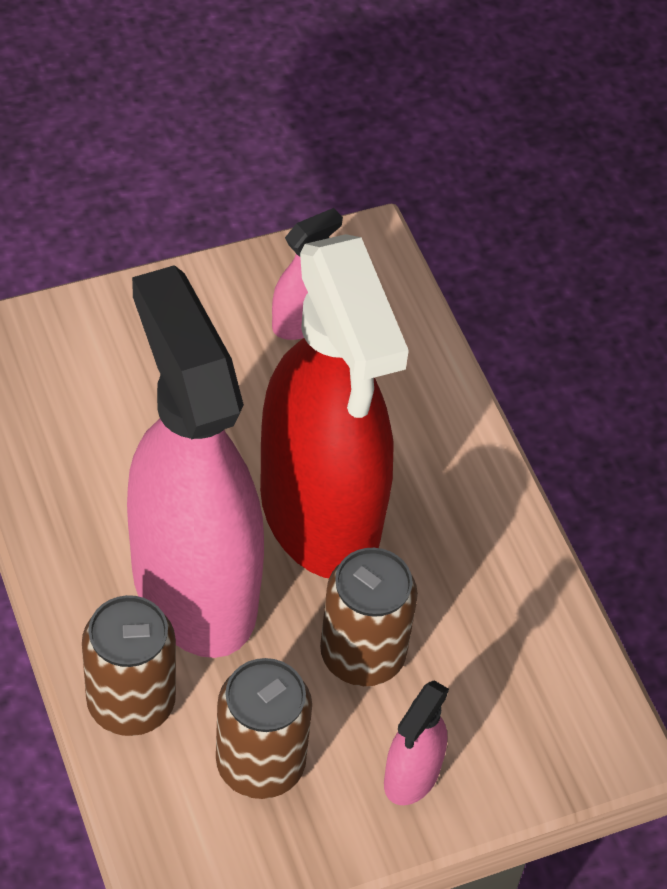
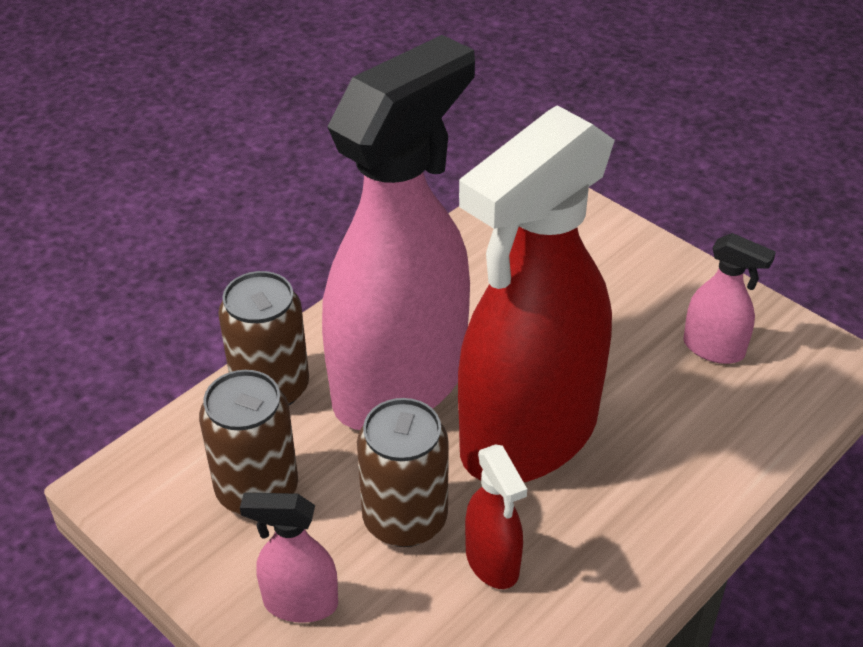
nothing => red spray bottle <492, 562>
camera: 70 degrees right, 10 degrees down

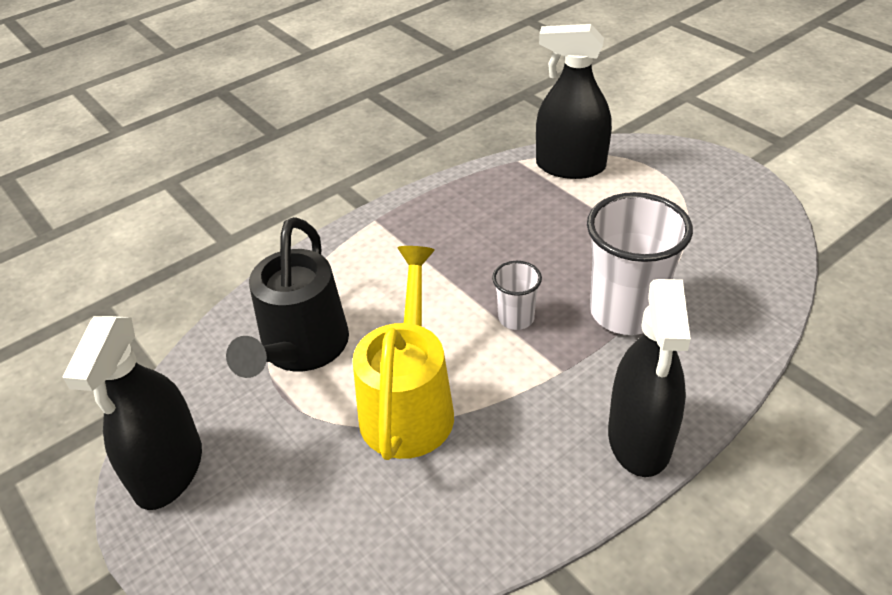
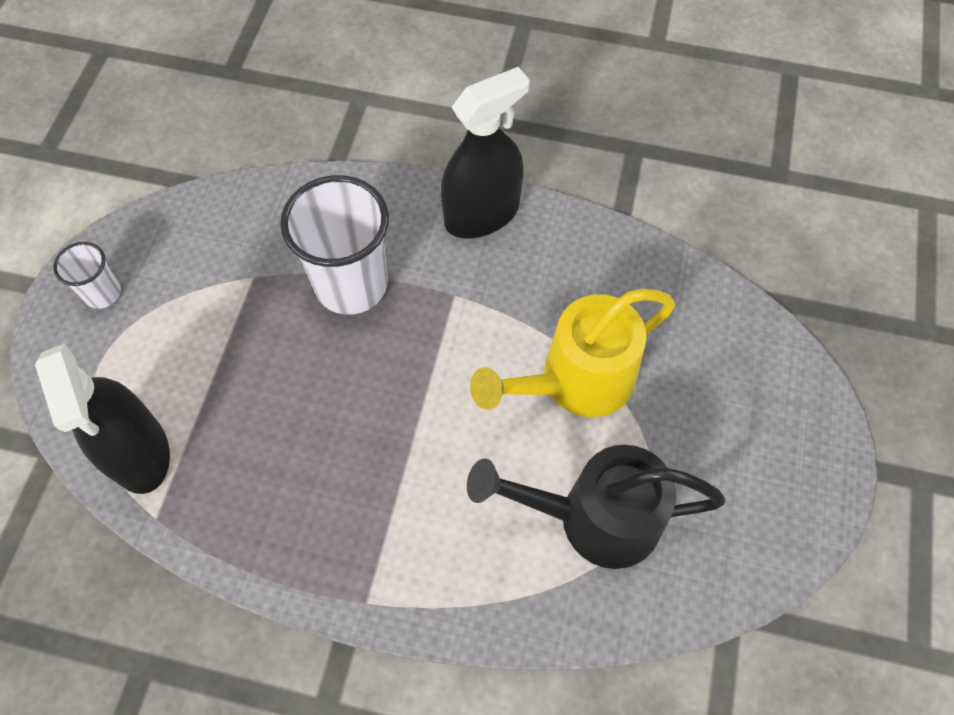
black watering can <301, 350> => black watering can <594, 518>, 150 degrees counterclockwise
white cup <516, 318> => white cup <103, 293>, relocated
black spray bottle <169, 470> => nothing
camera: 130 degrees left, 20 degrees up

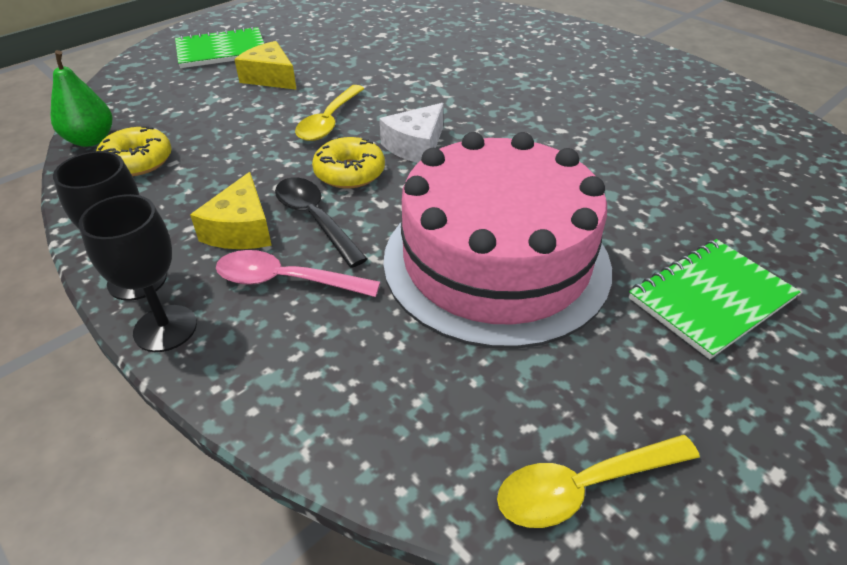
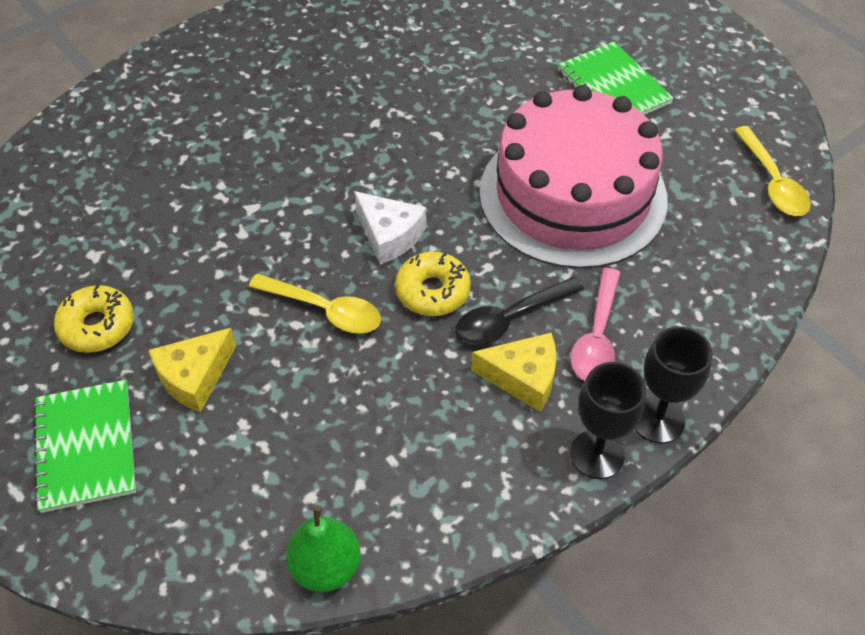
yellow donut <137, 161> => yellow donut <97, 326>, relocated
camera: 85 degrees left, 10 degrees up

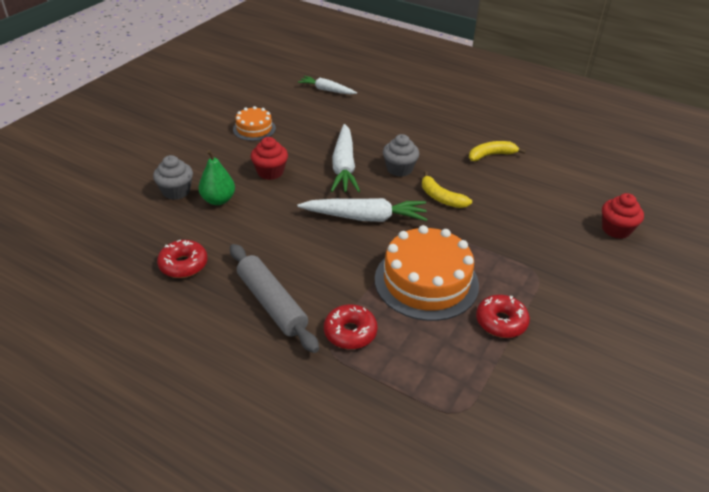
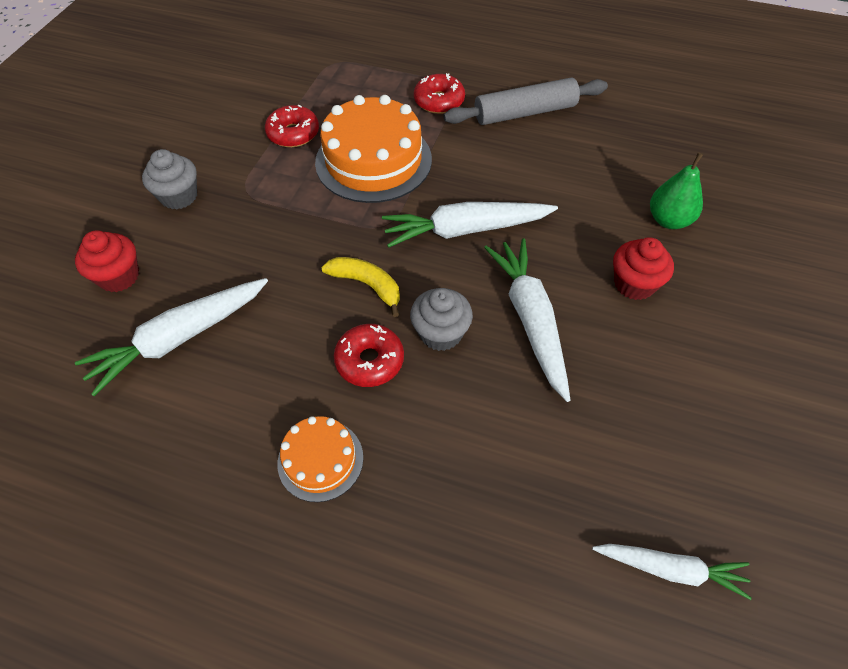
orange cake <254, 129> => orange cake <320, 460>, relocated
yellow banana <491, 155> => nothing
grey cupcake <176, 191> => grey cupcake <179, 196>, relocated
red donut <183, 265> => red donut <369, 361>, relocated
grey rolling pin <271, 303> => grey rolling pin <525, 112>, 60 degrees counterclockwise
nothing => white carrot <179, 339>
camera: 170 degrees right, 15 degrees up

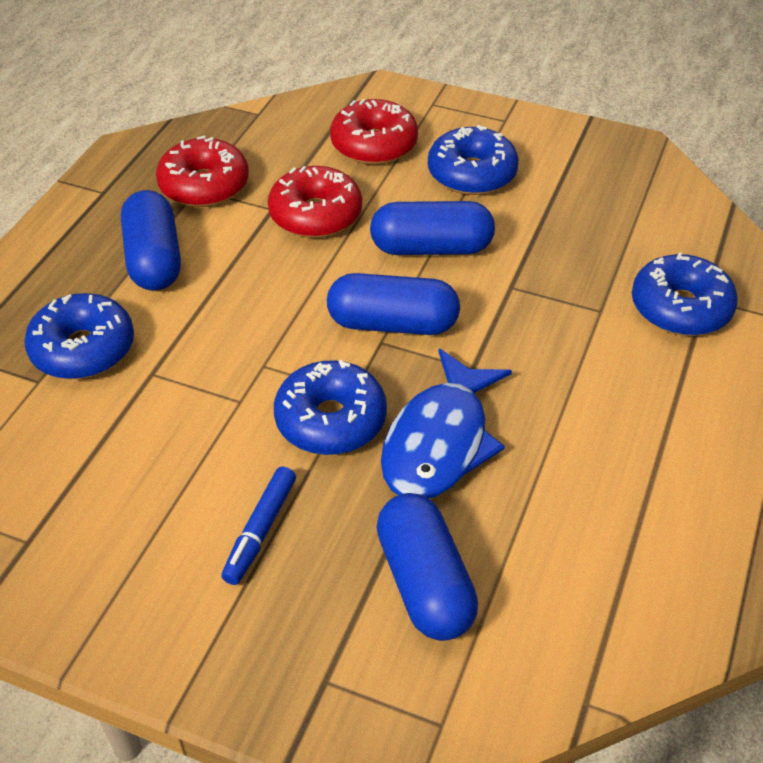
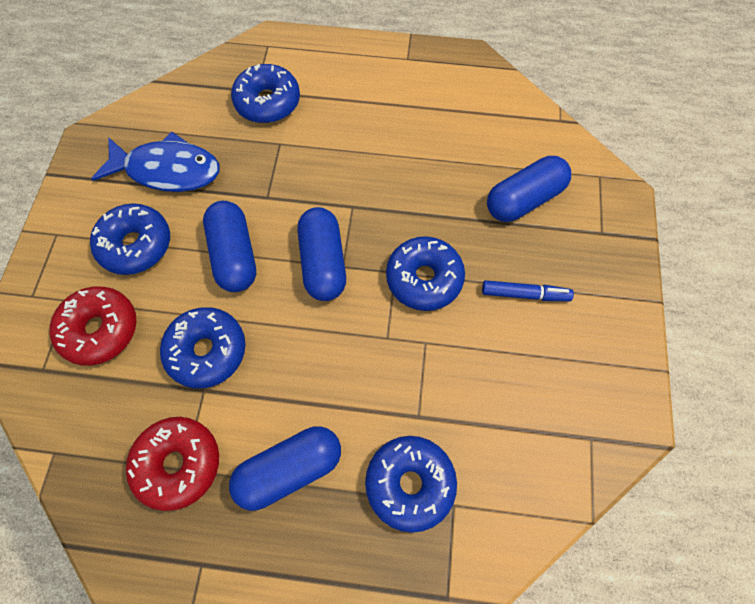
red donut <315, 215> => blue donut <207, 351>
blue fish <440, 441> => blue fish <167, 170>, relocated
camera: 105 degrees left, 20 degrees up

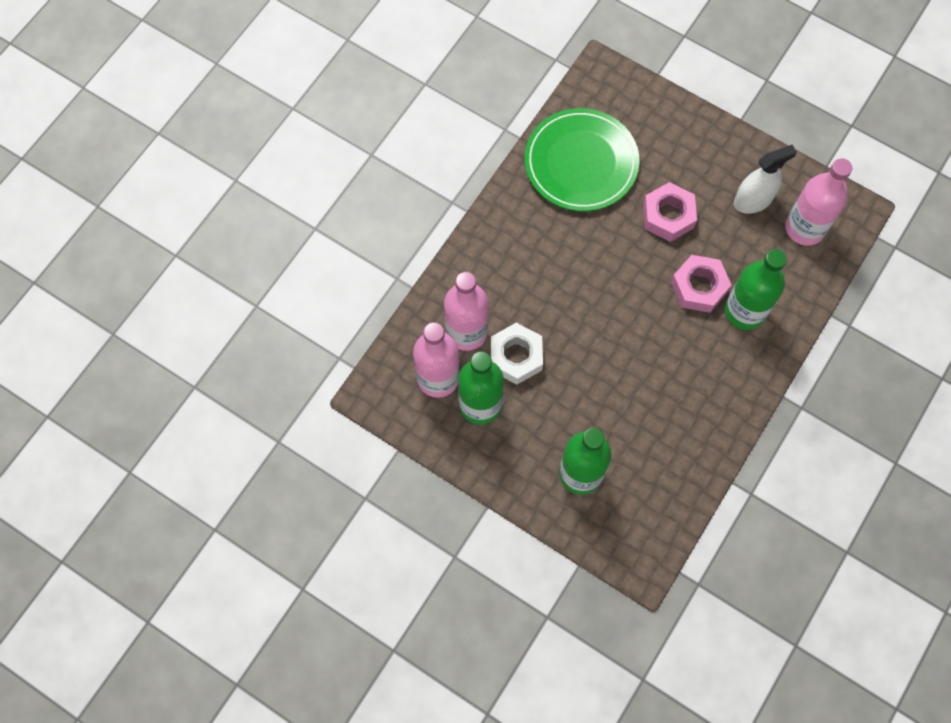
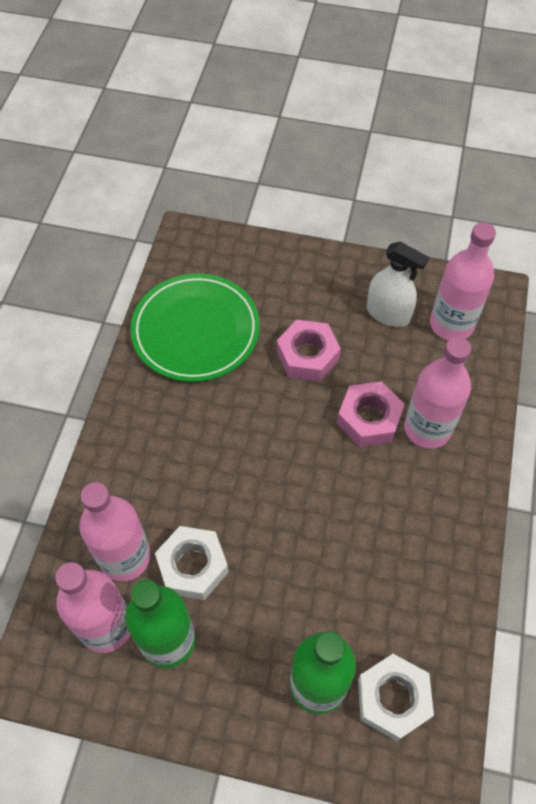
white spray bottle <753, 200> => white spray bottle <388, 313>, 75 degrees clockwise
green bottle <744, 311> => pink bottle <427, 428>
nothing => white nut <393, 699>
camera: 20 degrees left, 10 degrees down

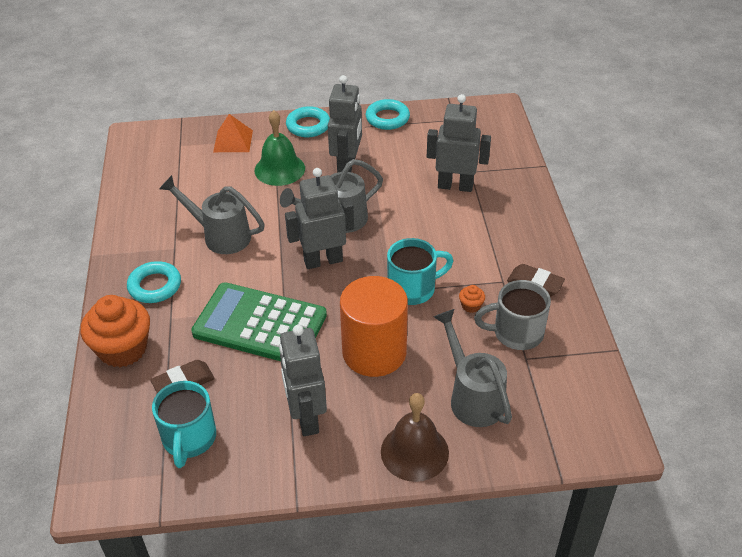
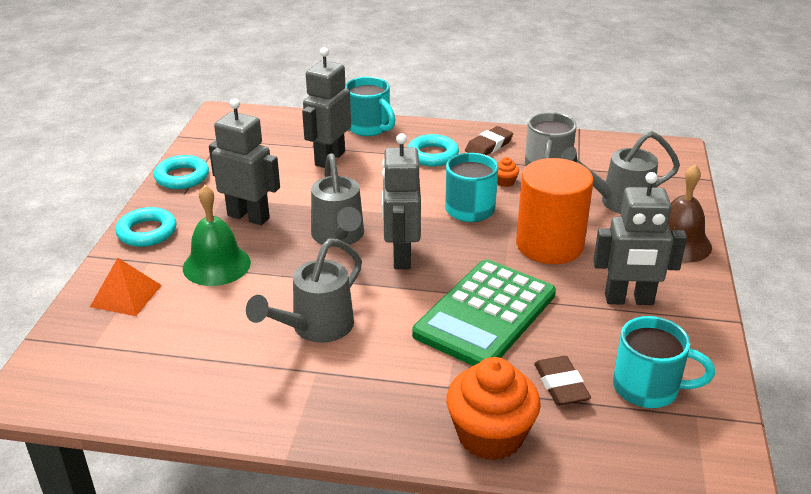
turquoise ring <155, 286> => turquoise ring <432, 155>, relocated
nothing => turquoise mug <369, 128>
camera: 75 degrees left, 10 degrees down

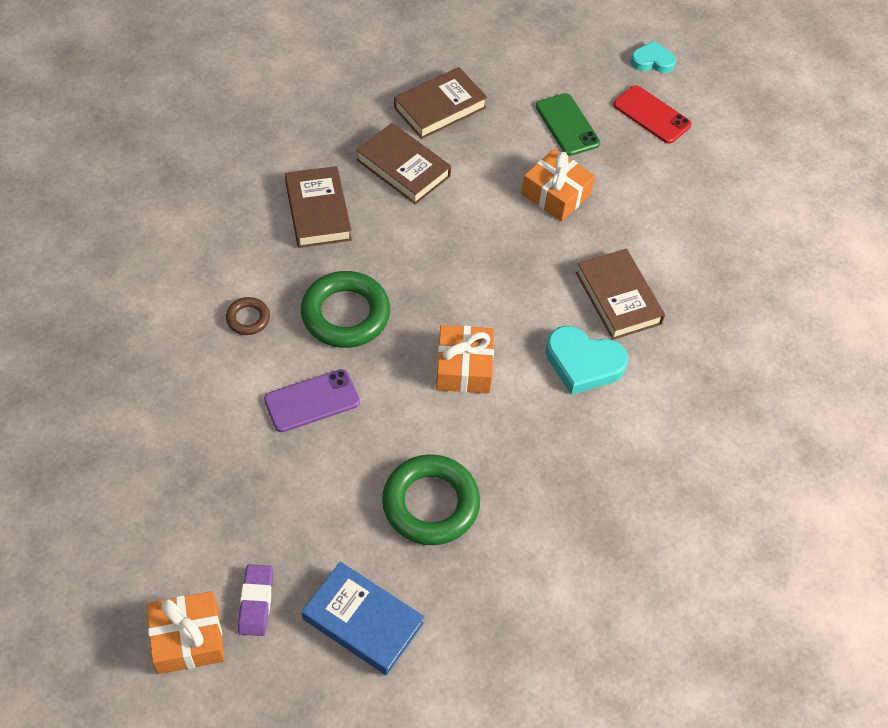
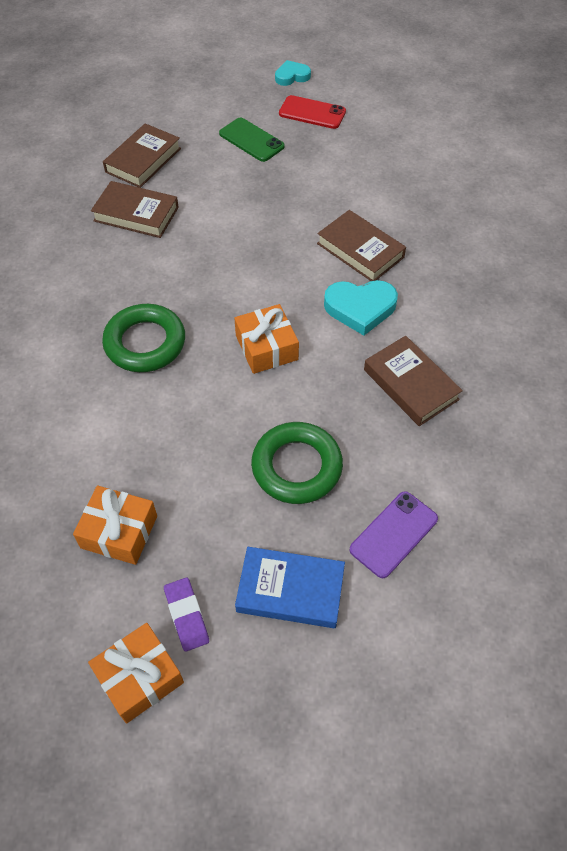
orange gift <556, 194> => orange gift <119, 532>, relocated
brown book <318, 211> => brown book <410, 384>, relocated
brown ring <248, 318> => nothing
purple phone <312, 401> => purple phone <393, 534>, relocated
camera: 20 degrees left, 0 degrees up

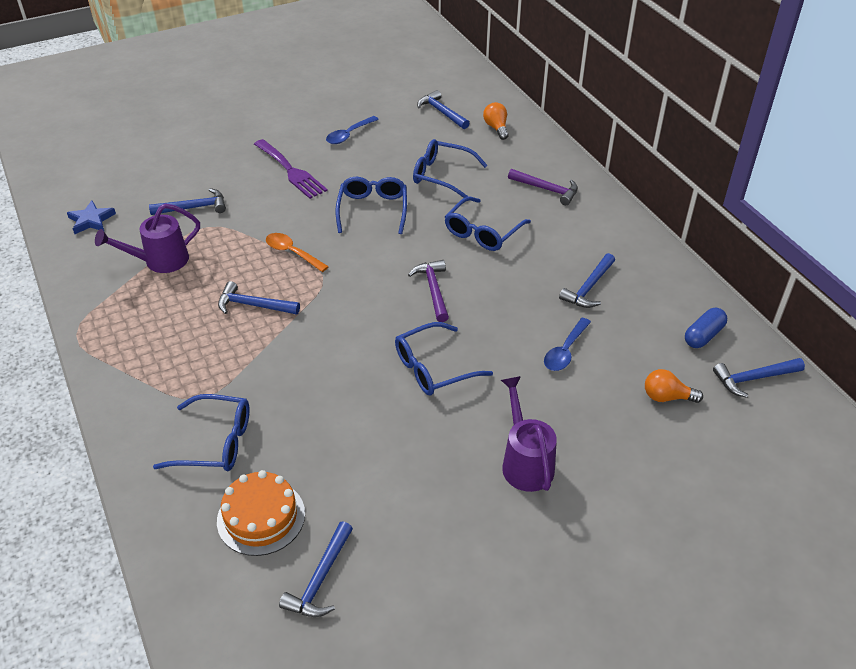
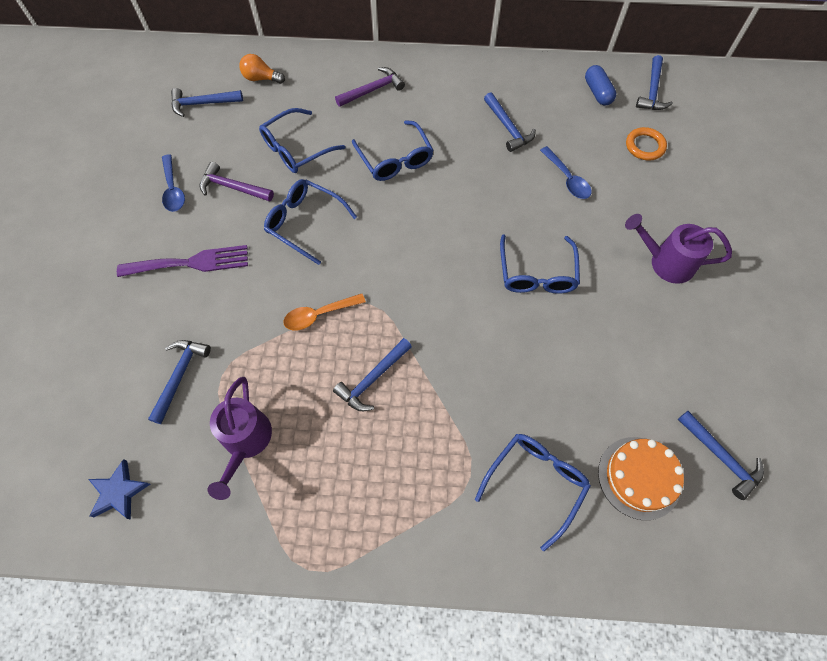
purple hammer <433, 290> => purple hammer <233, 187>, relocated
orange light bulb <666, 397> => orange ring <645, 146>
camera: 60 degrees left, 20 degrees up

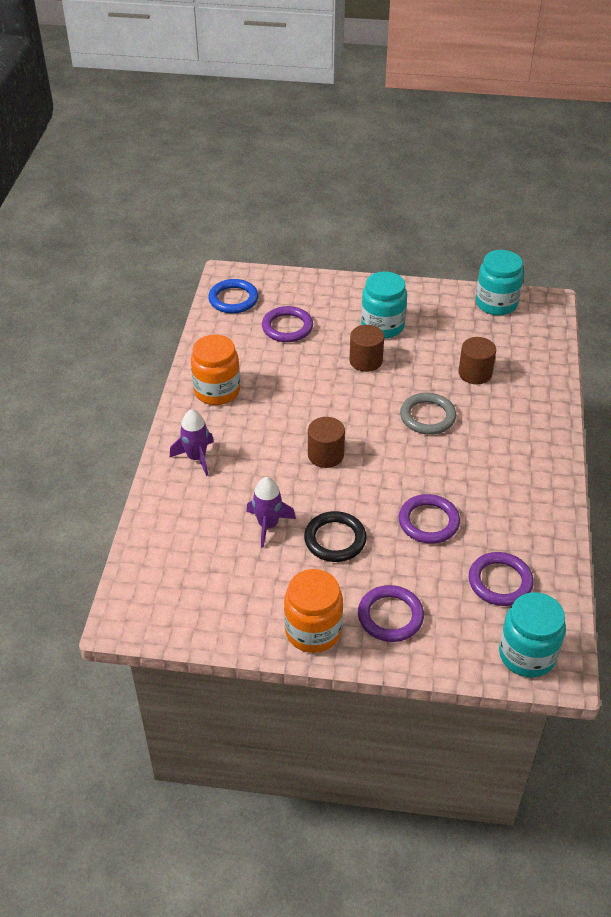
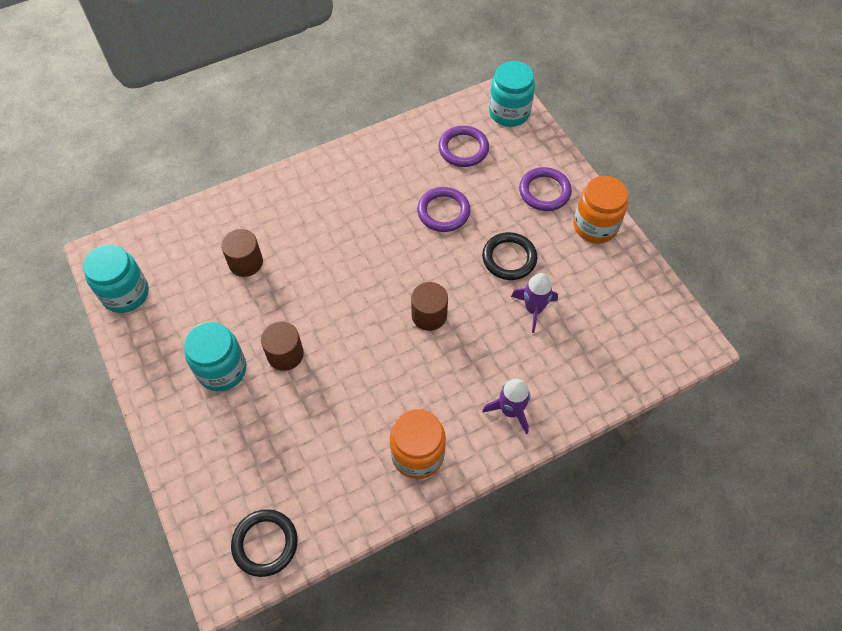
blue ring <233, 299> => black ring <265, 543>
purple ring <287, 327> => nothing
grey ring <427, 416> => nothing
camera: 125 degrees left, 15 degrees up

